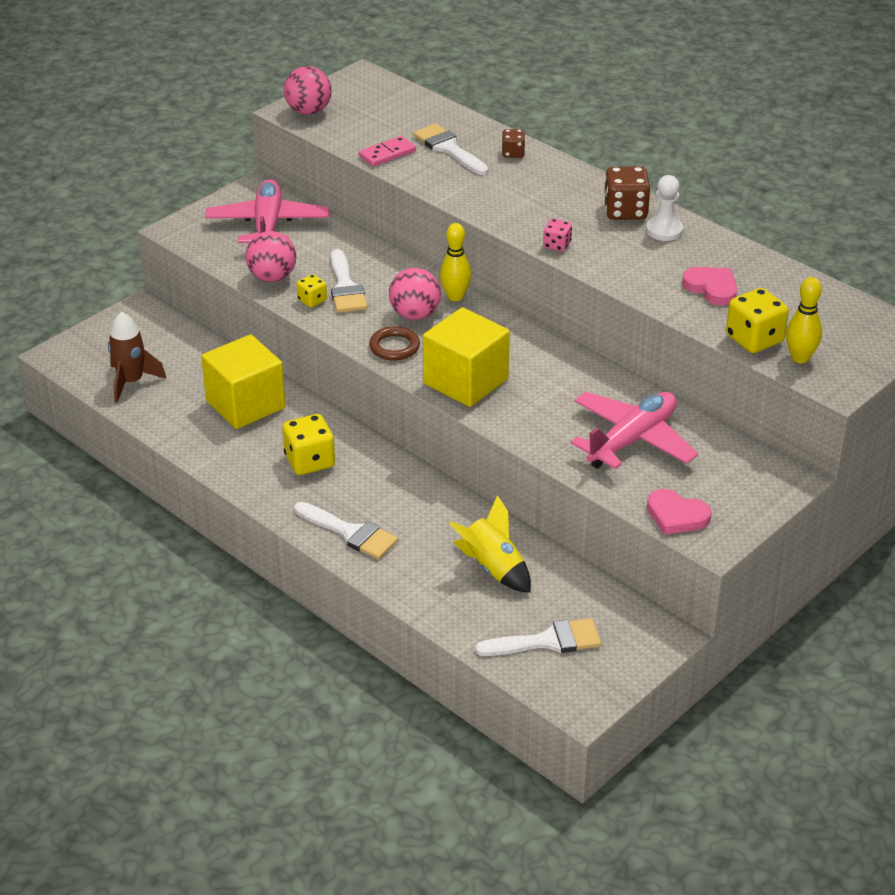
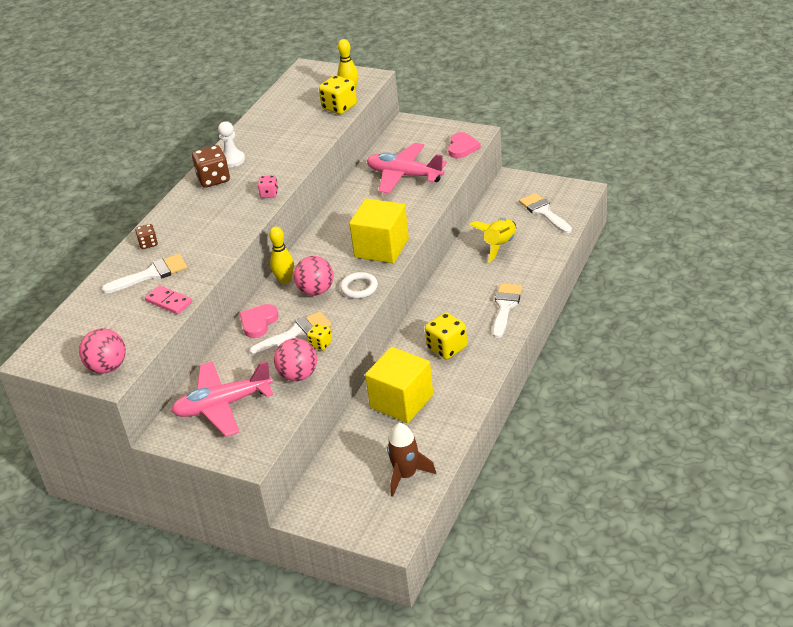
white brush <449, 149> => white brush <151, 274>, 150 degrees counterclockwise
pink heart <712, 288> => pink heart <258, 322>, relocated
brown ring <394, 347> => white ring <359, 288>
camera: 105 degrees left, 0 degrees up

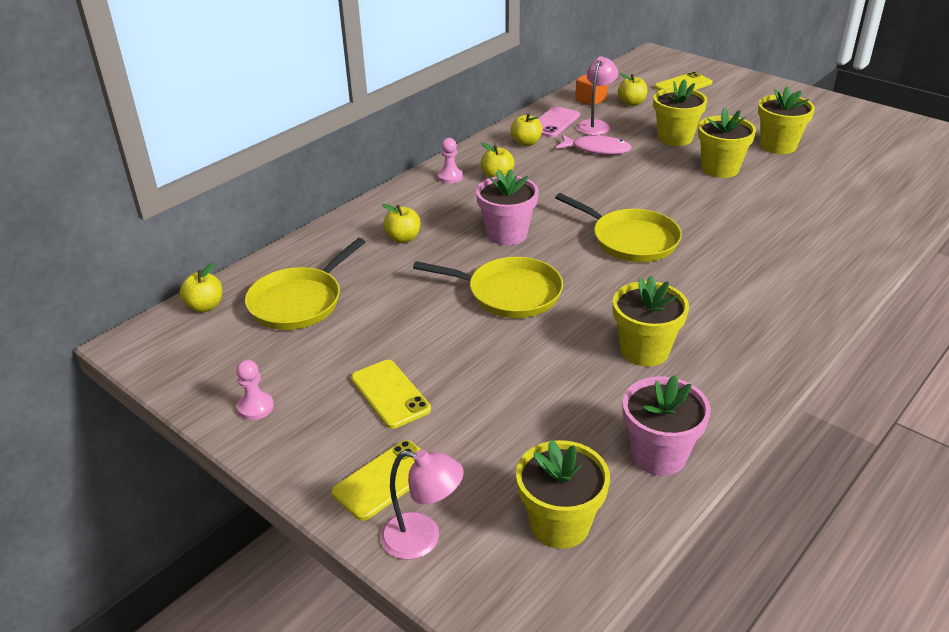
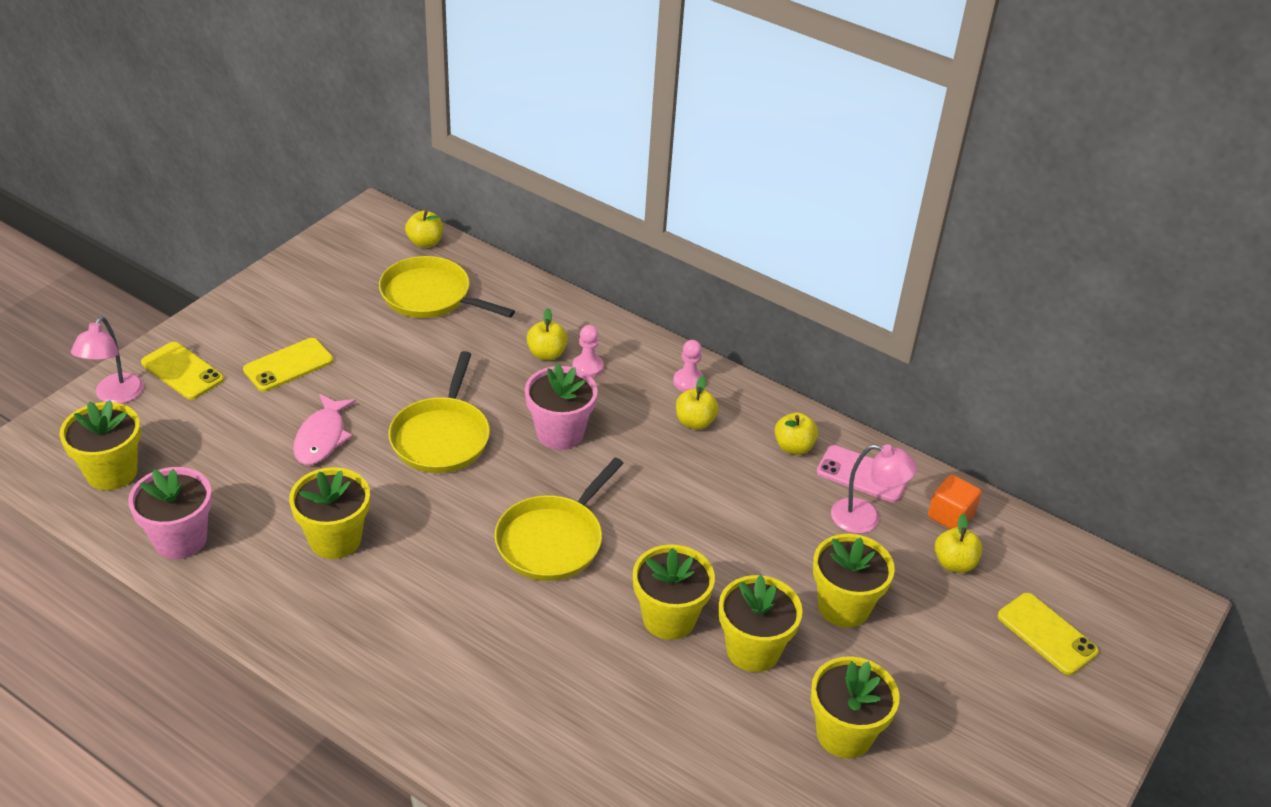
pink fish <597, 149> => pink fish <322, 438>, relocated
pink pawn <255, 407> => pink pawn <587, 367>, relocated
nothing => yellow flower pot <669, 618>
camera: 80 degrees right, 5 degrees up

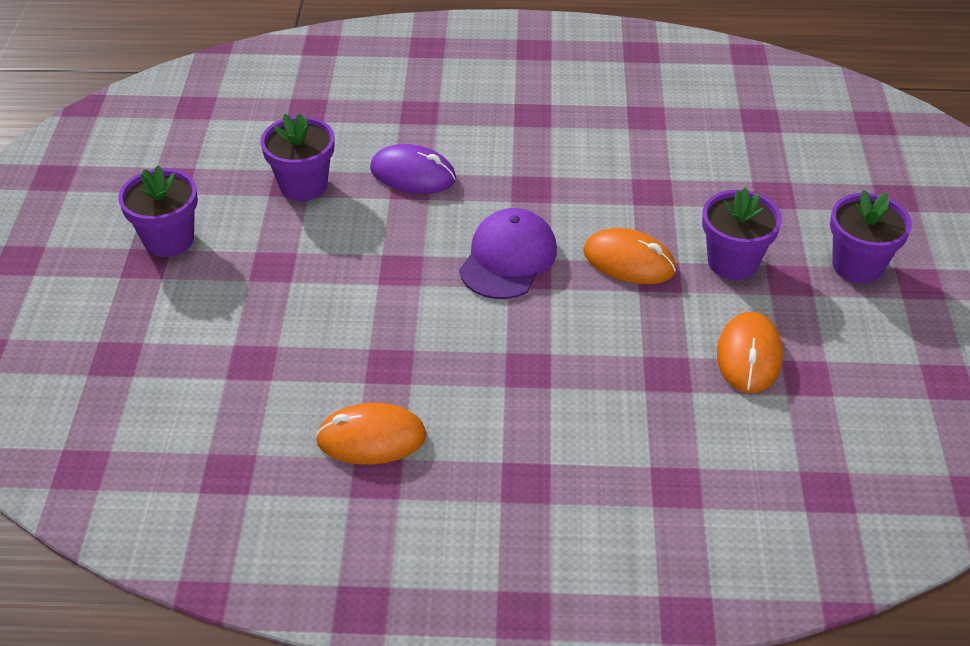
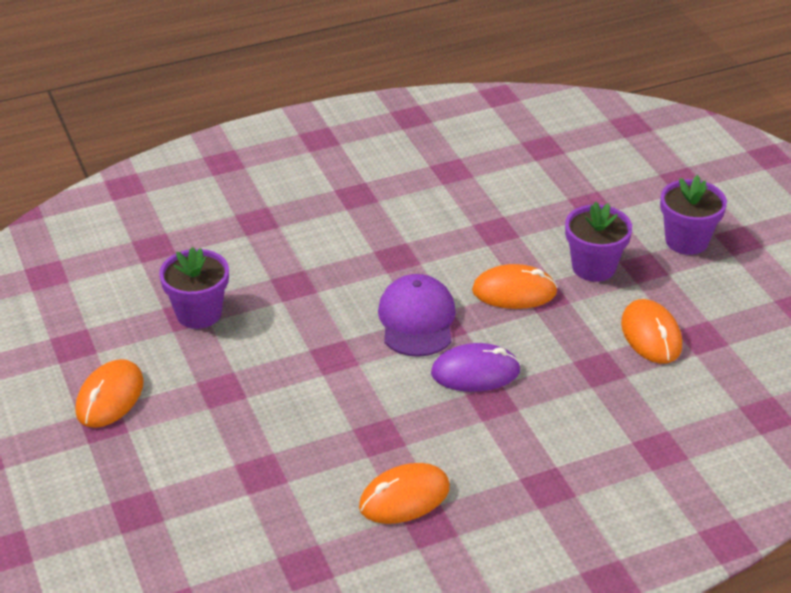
purple mouse <413, 174> => purple mouse <475, 372>, relocated
purple flower pot <169, 240> => orange mouse <110, 397>
camera: 25 degrees left, 5 degrees down

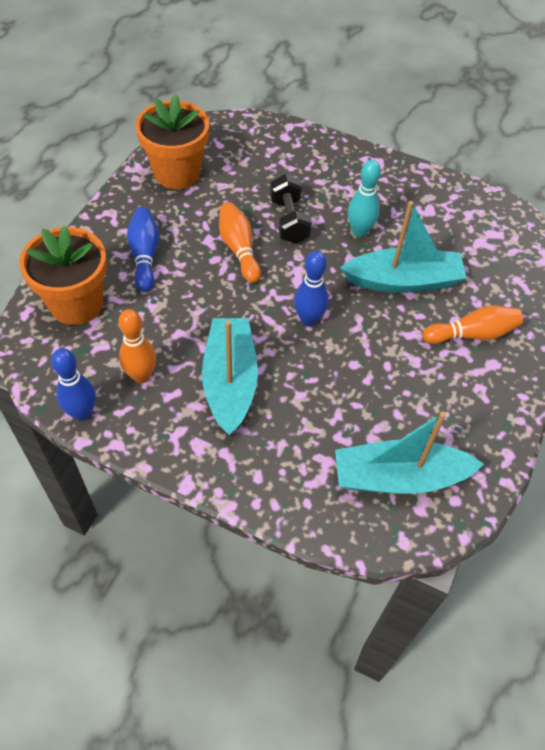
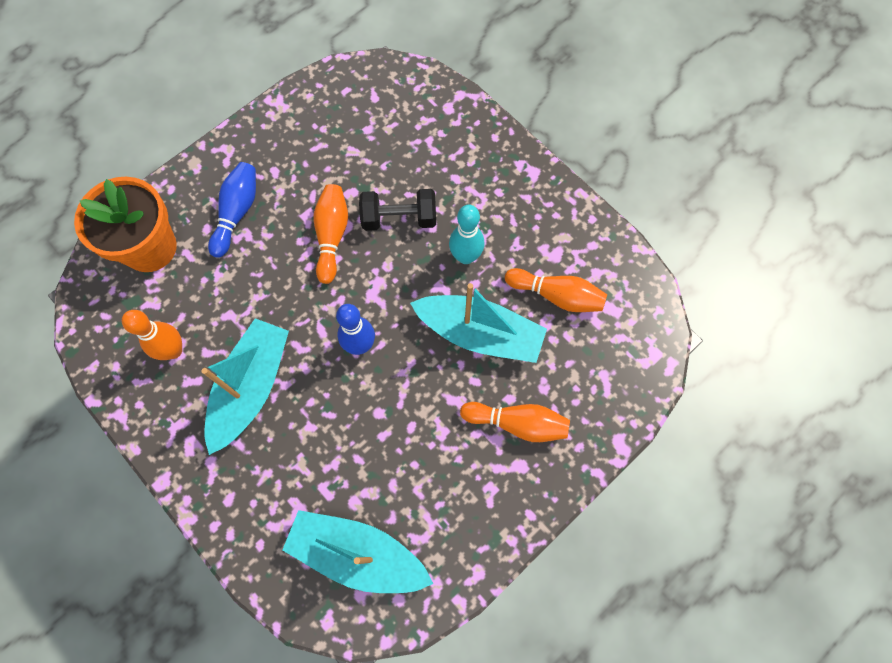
orange flower pot <177, 173> => nothing
black dumbbell <289, 220> => black dumbbell <399, 218>, 75 degrees clockwise
blue bowling pin <82, 413> => nothing
nothing => orange bowling pin <556, 295>
camera: 25 degrees right, 15 degrees up

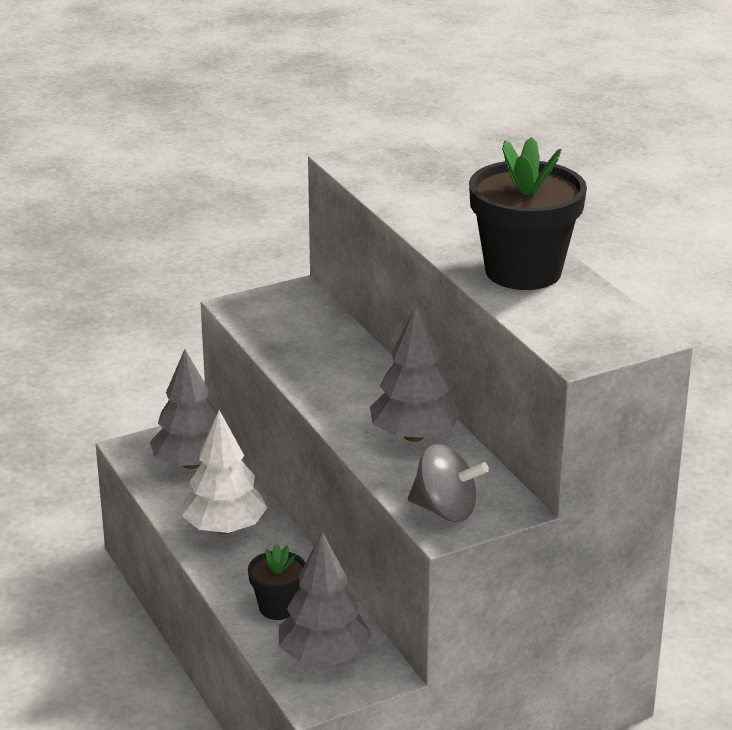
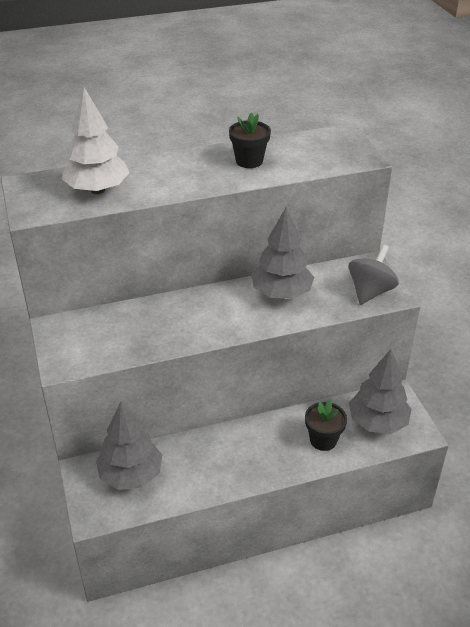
black flower pot <523, 271> => black flower pot <249, 161>, x0.52
white tree <224, 528> => white tree <97, 190>, relocated
camera: 80 degrees left, 10 degrees up

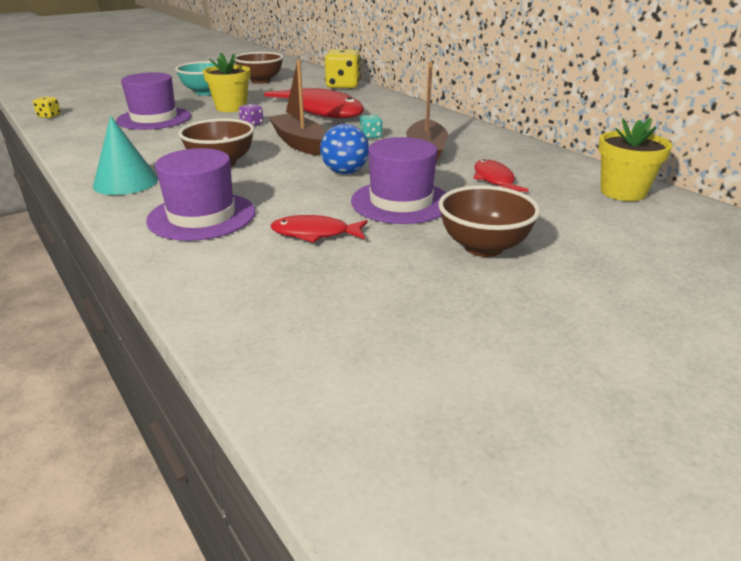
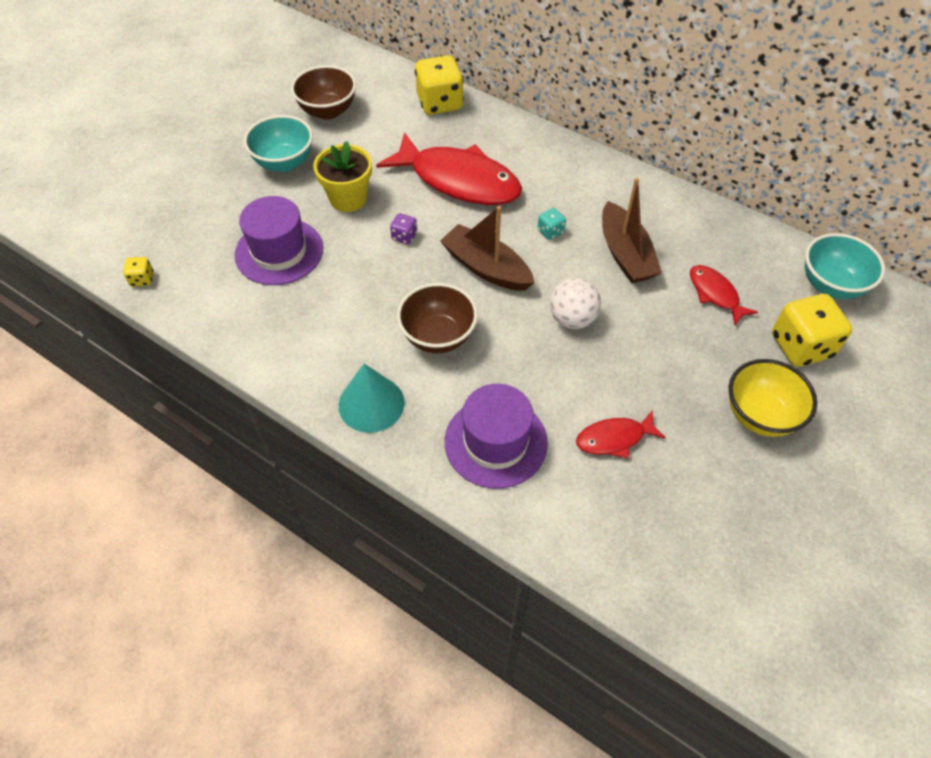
yellow flower pot <623, 192> => turquoise bowl <831, 285>
blue ball <345, 172> => white ball <572, 319>
purple hat <401, 202> => nothing
brown bowl <484, 247> => yellow bowl <760, 415>
nothing => yellow dice <801, 346>
camera: 20 degrees left, 25 degrees up

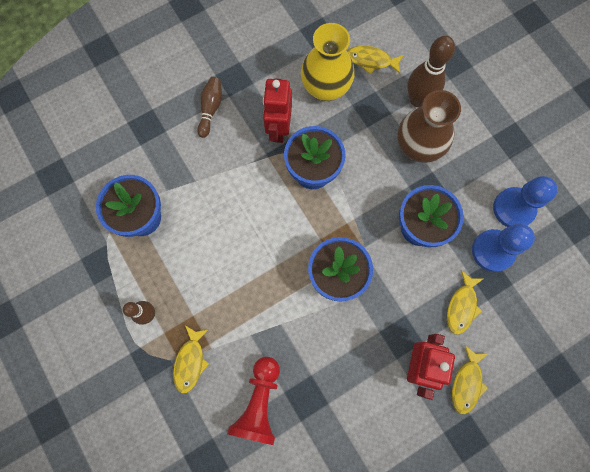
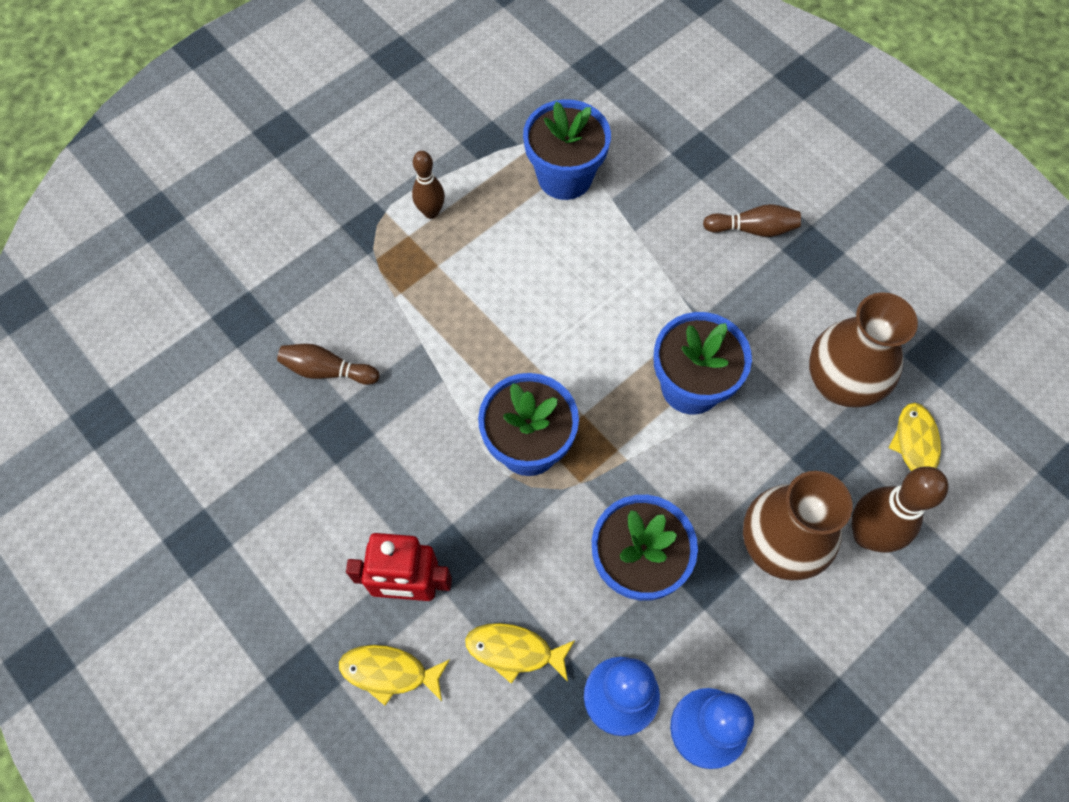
yellow vase <325, 88> => brown vase <840, 383>
red robot <278, 129> => nothing
yellow fish <190, 362> => nothing
red pawn <259, 403> => brown bowling pin <327, 371>
camera: 80 degrees right, 10 degrees down

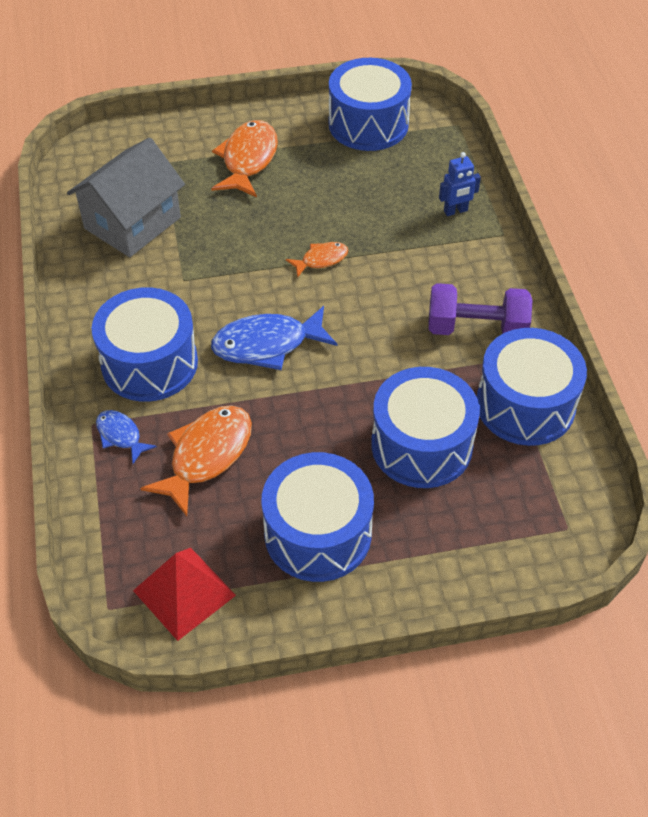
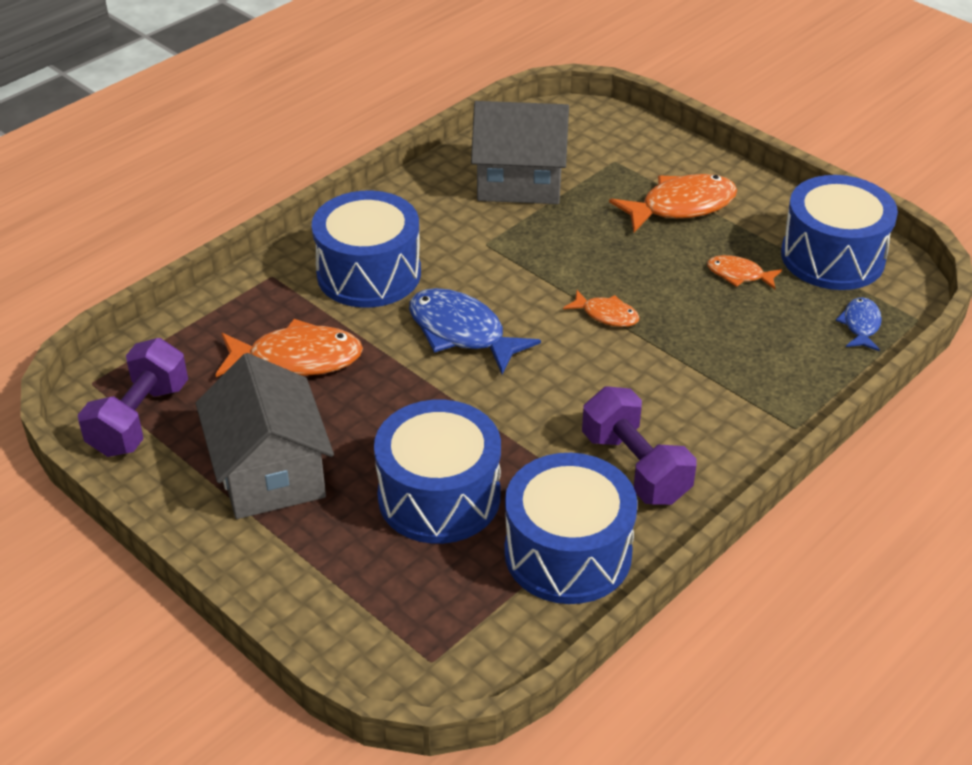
blue robot <455, 211> => nothing
blue fish <121, 435> => blue fish <860, 325>, relocated
blue drum <318, 533> => grey house <270, 473>
red pyramid <184, 593> => purple dumbbell <140, 419>
nothing => orange fish <739, 275>
camera: 55 degrees right, 10 degrees down

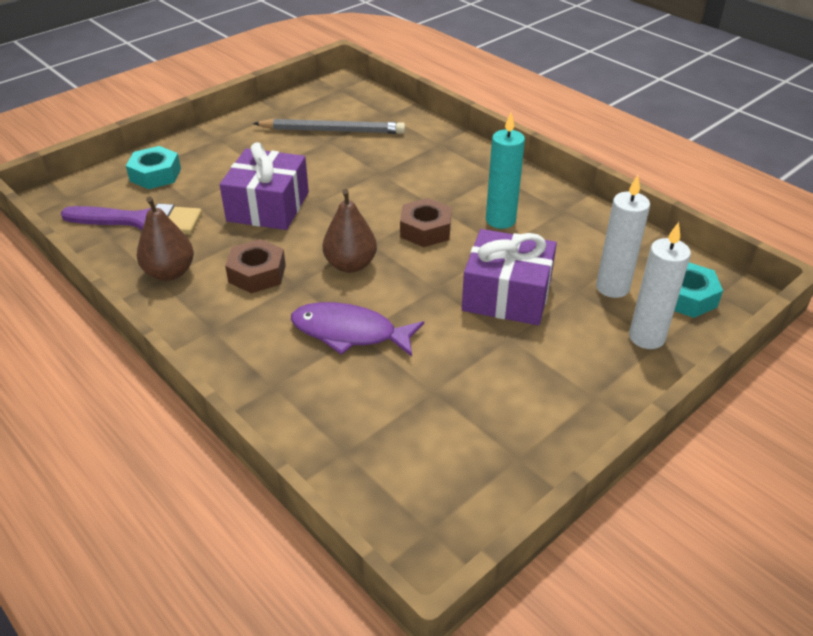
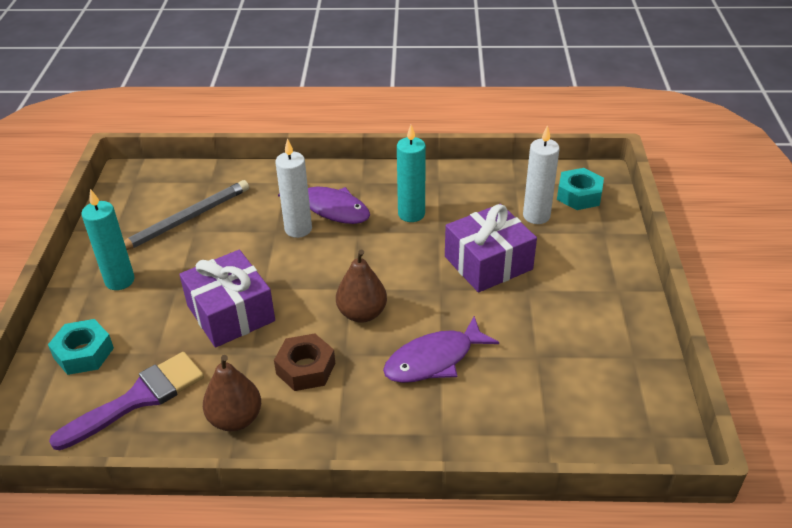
brown nut <425, 230> => nothing
white candle <646, 337> => white candle <298, 229>, relocated
nothing => purple fish <331, 208>
nothing => turquoise candle <120, 280>
camera: 45 degrees left, 0 degrees up

